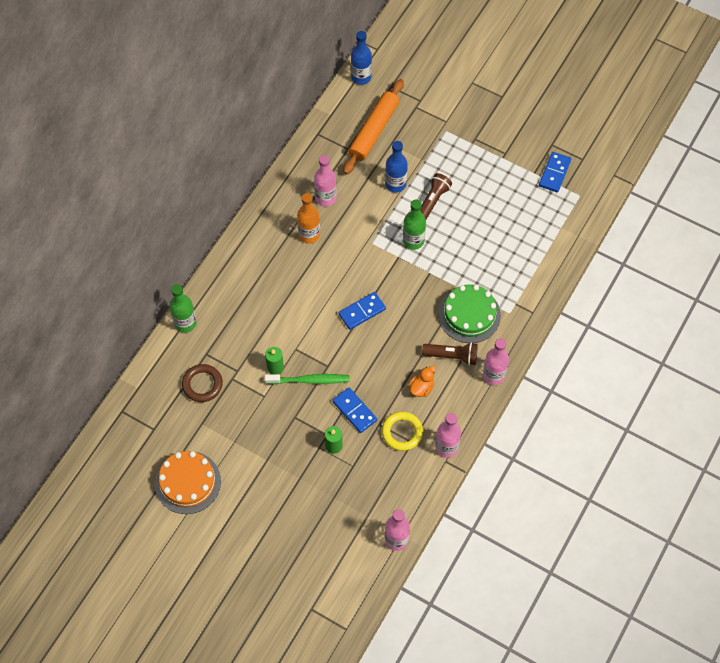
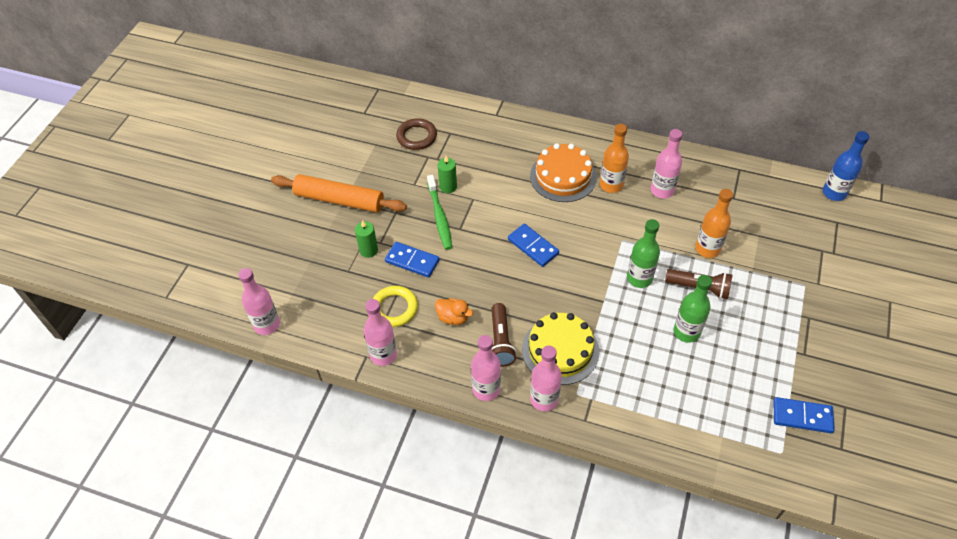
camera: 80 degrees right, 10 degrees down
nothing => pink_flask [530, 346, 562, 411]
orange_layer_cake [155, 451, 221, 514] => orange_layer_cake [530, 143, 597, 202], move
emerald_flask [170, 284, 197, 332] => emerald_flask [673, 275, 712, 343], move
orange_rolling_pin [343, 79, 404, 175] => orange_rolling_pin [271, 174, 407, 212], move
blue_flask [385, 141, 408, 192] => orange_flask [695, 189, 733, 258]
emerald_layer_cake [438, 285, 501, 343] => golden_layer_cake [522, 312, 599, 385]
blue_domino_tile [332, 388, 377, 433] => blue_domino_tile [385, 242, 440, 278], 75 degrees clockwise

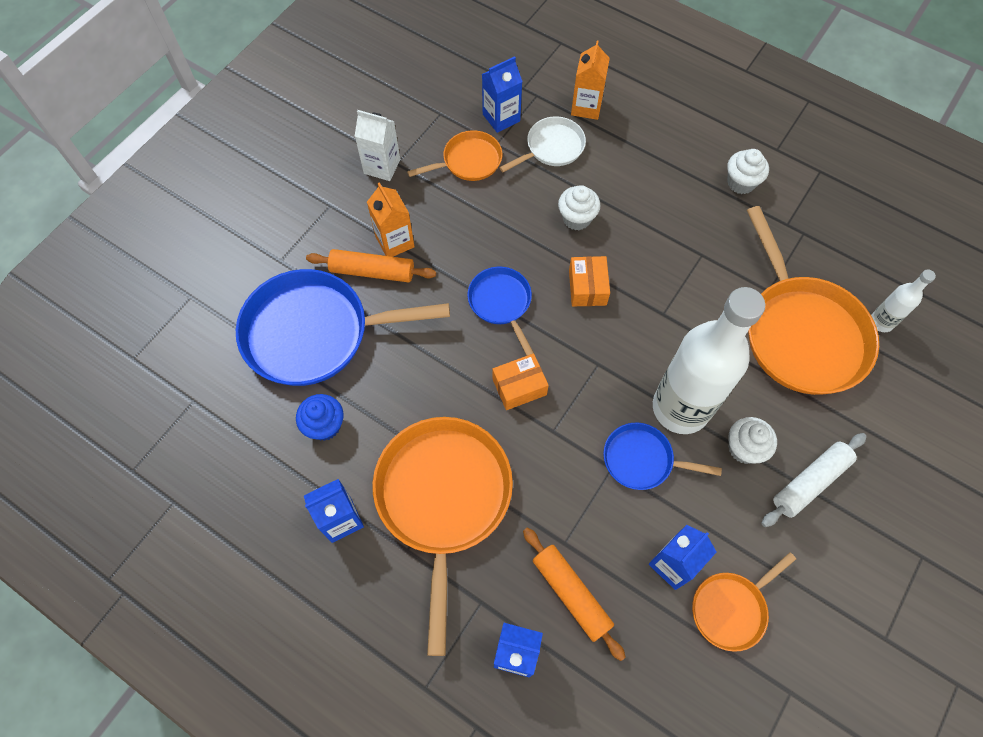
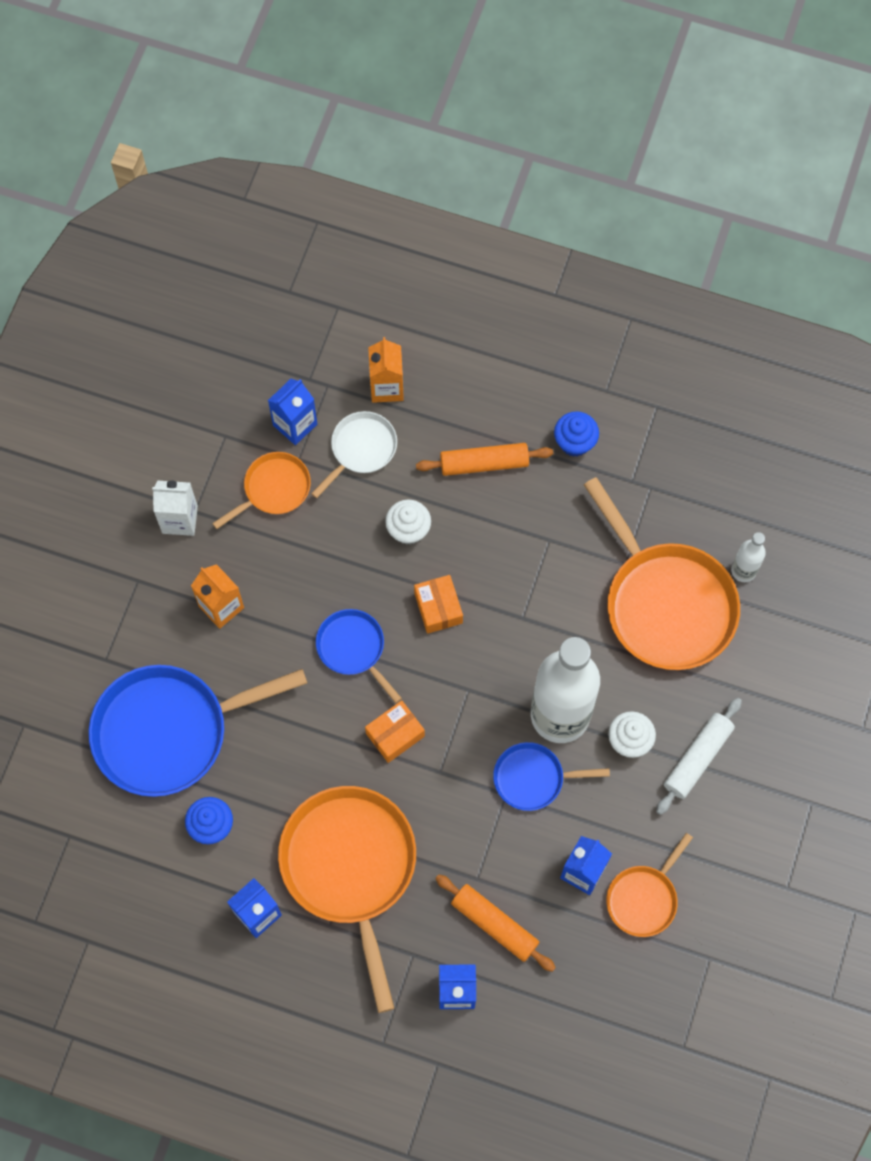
camera: 15 degrees left, 5 degrees up
orange_rolling_pin [306, 249, 436, 282] => orange_rolling_pin [416, 443, 553, 476], move
white_fairy_cake [727, 149, 769, 194] => blue_fairy_cake [554, 411, 599, 457]

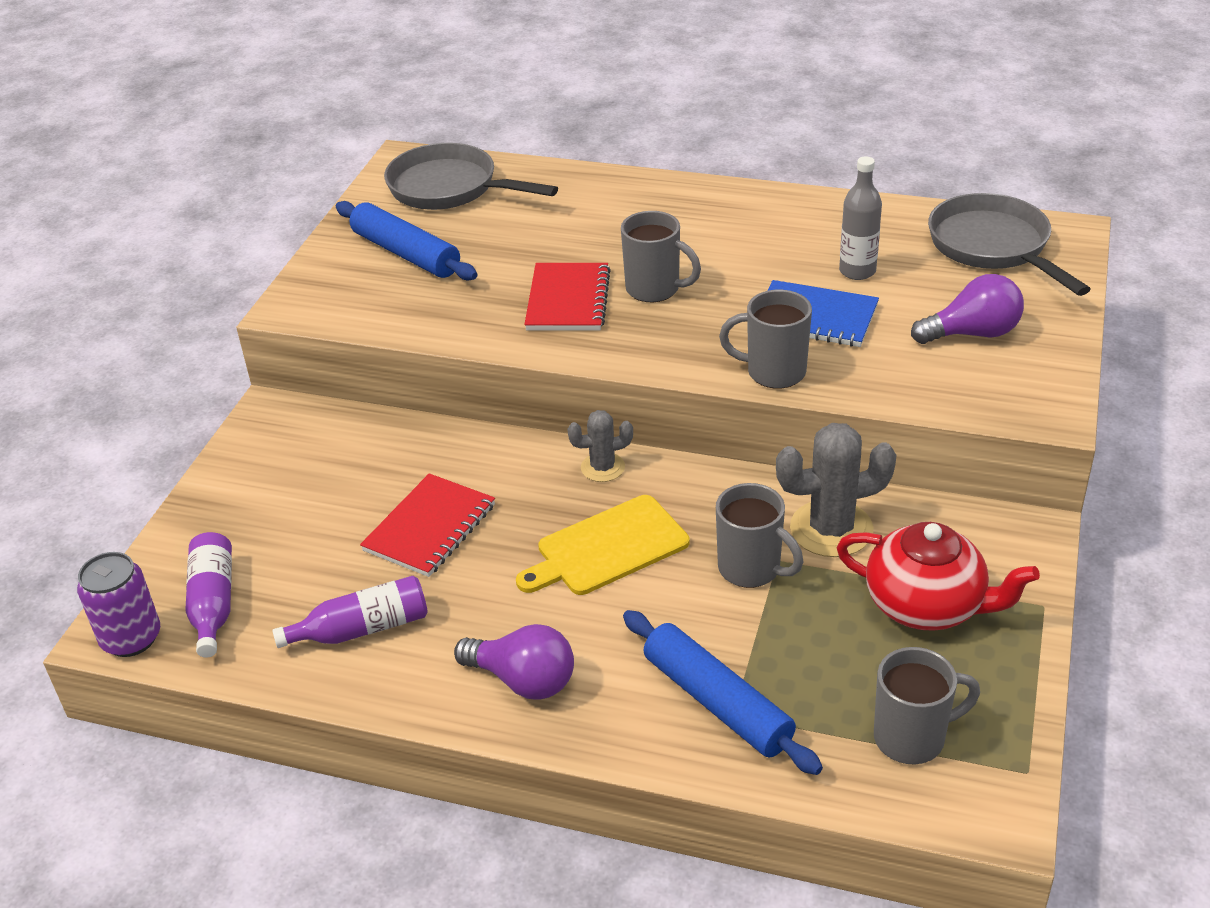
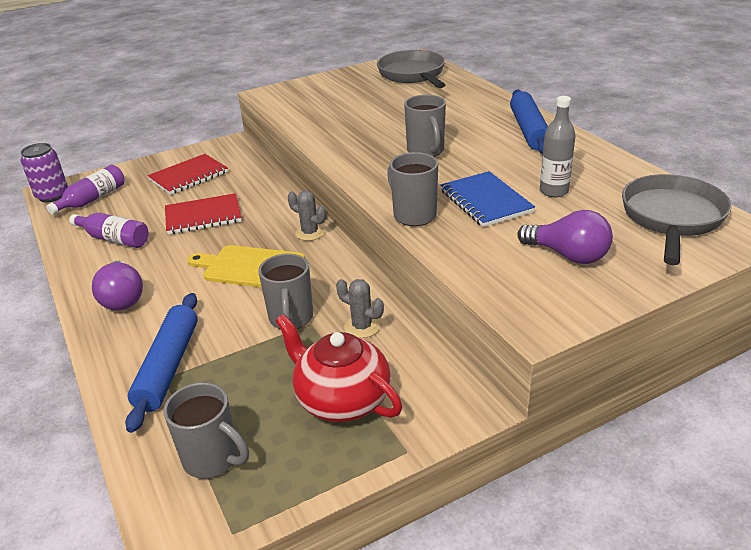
camera: 45 degrees right, 5 degrees down
blue_rolling_pin [336, 201, 477, 280] => blue_rolling_pin [510, 89, 548, 154], move
red_exercise_book [524, 263, 611, 330] => red_exercise_book [148, 154, 228, 195], move
red_tea_pot [837, 522, 1040, 631] => red_tea_pot [275, 314, 402, 422], 150 degrees clockwise
grey_saguaro_cactus [776, 423, 897, 557] => grey_saguaro_cactus [336, 279, 384, 338], x0.57

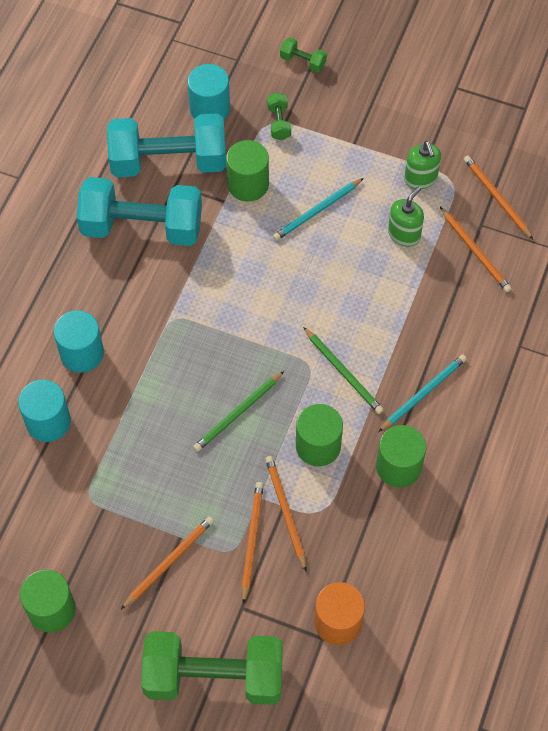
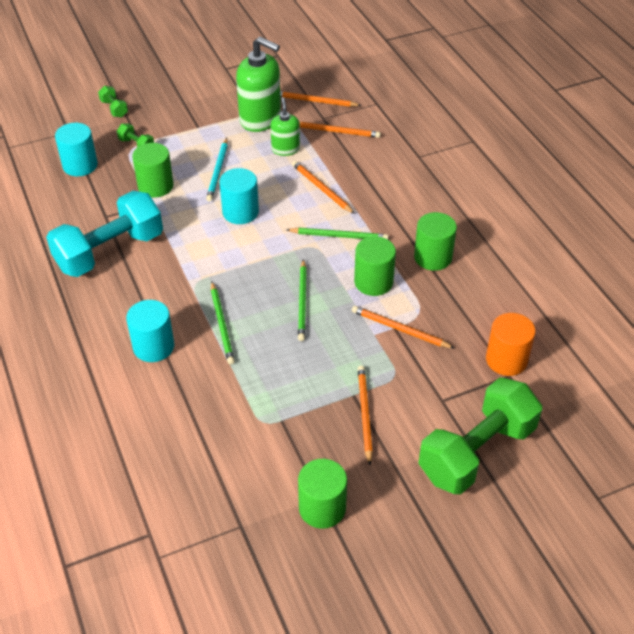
camera: 45 degrees left, 15 degrees down
aqua_dumbbell [107, 113, 226, 177] => nothing
aqua_pencil [378, 354, 467, 432] => nothing
nothing => emerald_pencil [211, 282, 235, 365]
aqua_cylinder [18, 380, 71, 442] => aqua_cylinder [219, 168, 259, 224], move
orange_pencil [241, 482, 264, 604] => orange_pencil [292, 161, 355, 214], move
emerald_dumbbell [280, 37, 327, 73] => emerald_dumbbell [98, 86, 128, 118], 75 degrees clockwise
emerald_soap_pump [404, 141, 441, 189] => emerald_soap_pump [236, 37, 281, 132], x1.78

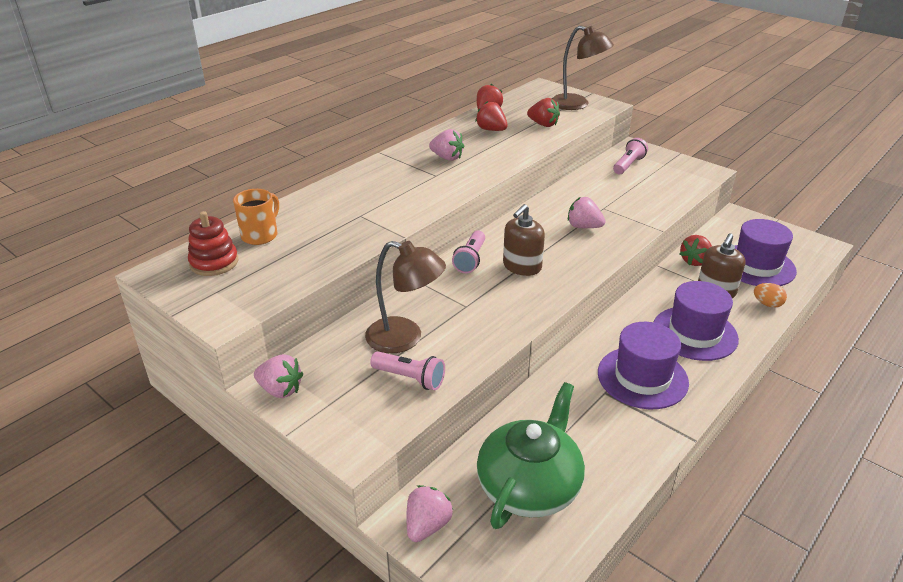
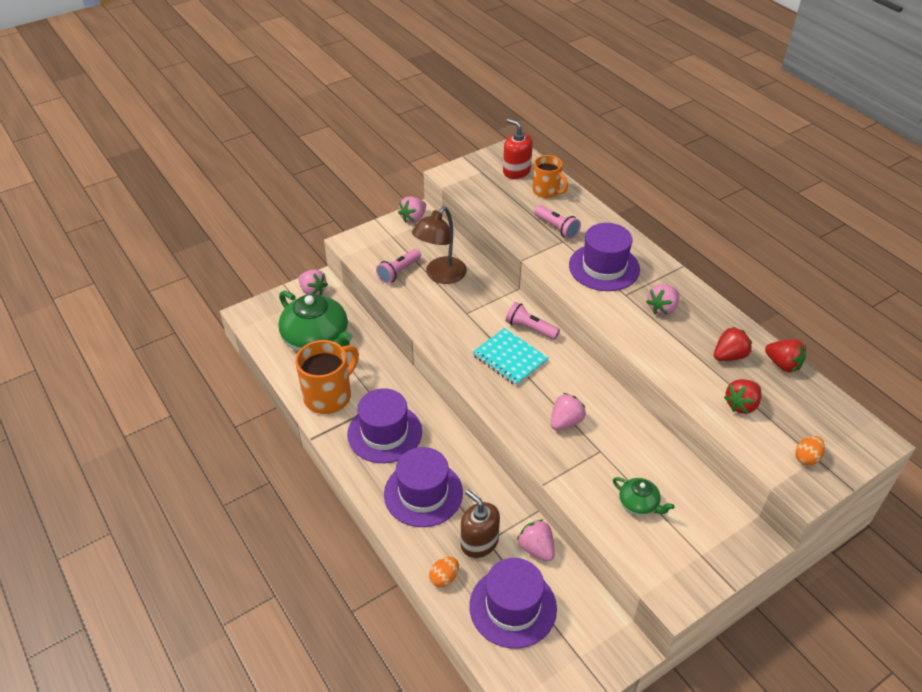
camera: 105 degrees right, 10 degrees up
nothing => orange_mug [295, 340, 359, 414]
nothing => violet_tall_hat [569, 223, 640, 291]
nothing => emerald_tea_pot [613, 477, 675, 516]
pink_flashlight [613, 138, 648, 174] => pink_flashlight [534, 205, 581, 239], move
red_stacking_toy [188, 211, 238, 276] => red_soap_pump [503, 119, 533, 179]
dark_brown_soap_pump [503, 204, 545, 276] => aqua_exercise_book [472, 328, 548, 386]
dark_brown_lamp [552, 26, 614, 110] => orange_egg [795, 436, 825, 466]
red_strawberry [679, 235, 712, 266] => pink_strawberry [517, 520, 555, 562]

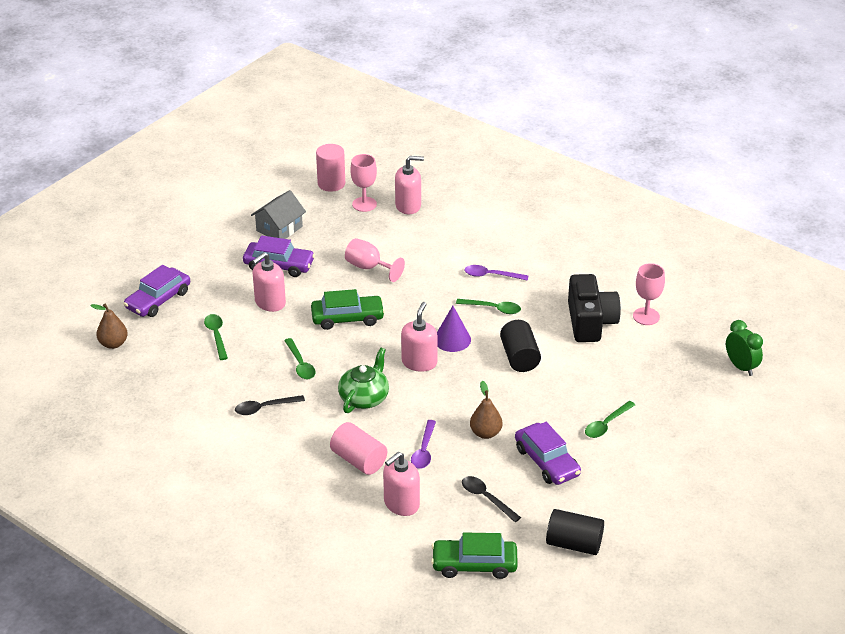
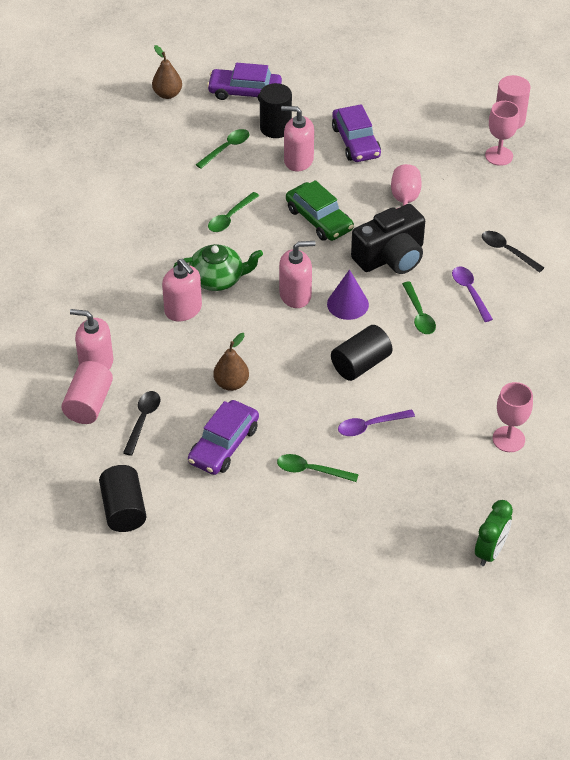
camera: 60 degrees right, 10 degrees up
grey_cottage [251, 190, 306, 239] => nothing
emerald_car [431, 532, 518, 579] => nothing
nothing => black_cylinder [260, 83, 292, 138]
black_teaspoon [235, 395, 305, 415] => black_teaspoon [482, 231, 545, 273], move
pink_cylinder [330, 422, 387, 475] => pink_cylinder [61, 361, 113, 424], move
pink_soap_pump [395, 156, 424, 214] => pink_soap_pump [162, 258, 202, 321], move
violet_teaspoon [411, 420, 436, 469] => violet_teaspoon [338, 409, 415, 436], move
black_compact_camera [568, 274, 621, 342] => black_compact_camera [351, 204, 425, 274], move

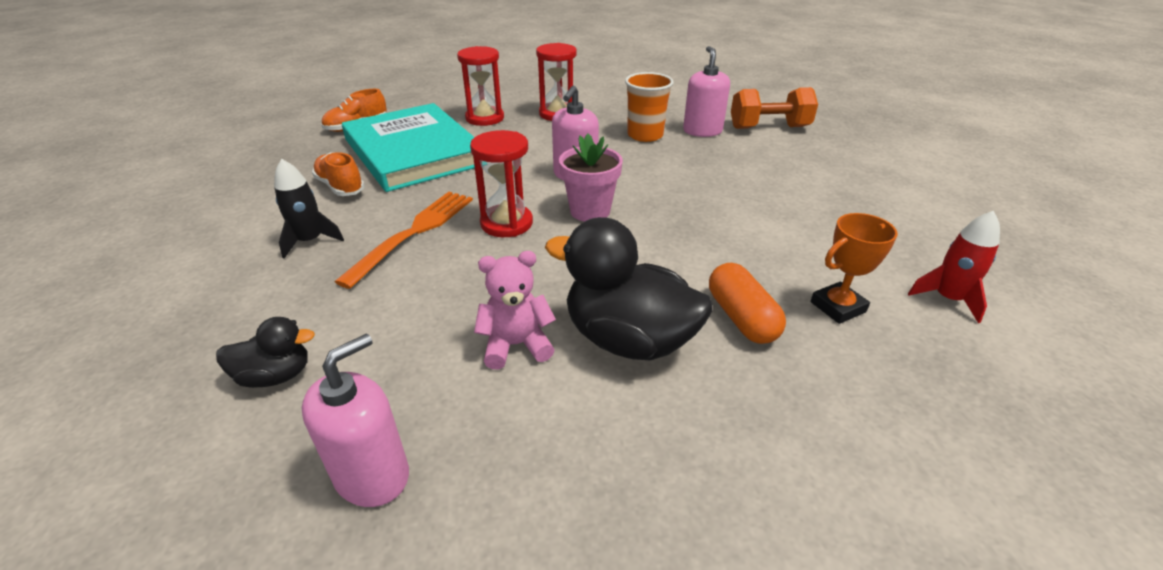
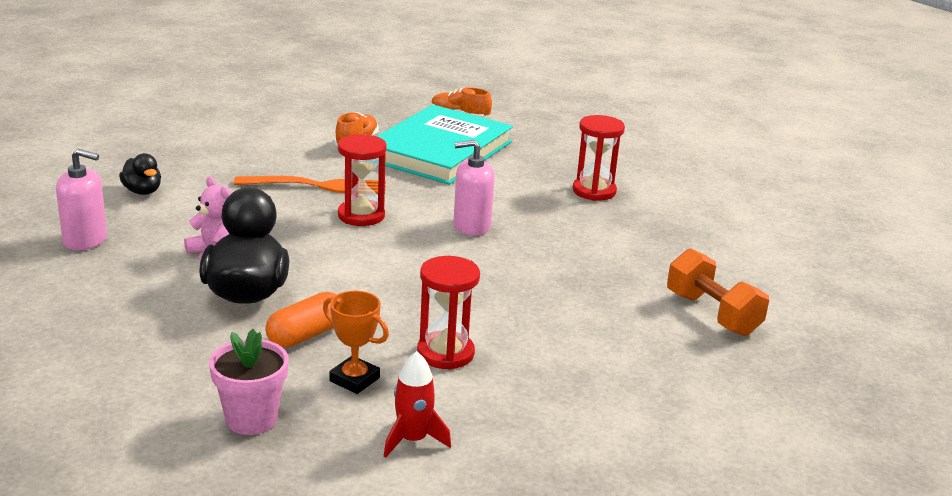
camera: 60 degrees right, 10 degrees down
black_spaceship [274, 159, 344, 258] => nothing
orange_tumbler [625, 72, 674, 142] => nothing
pink_soap_pump [683, 46, 730, 137] => nothing
red_hourglass [457, 46, 504, 126] => red_hourglass [417, 256, 480, 370], move
pink_flower_pot [559, 134, 623, 222] => pink_flower_pot [209, 329, 288, 435], move

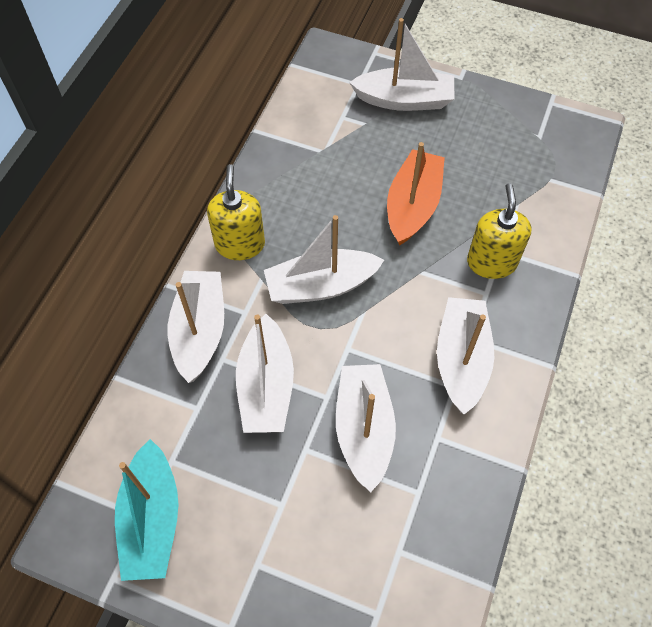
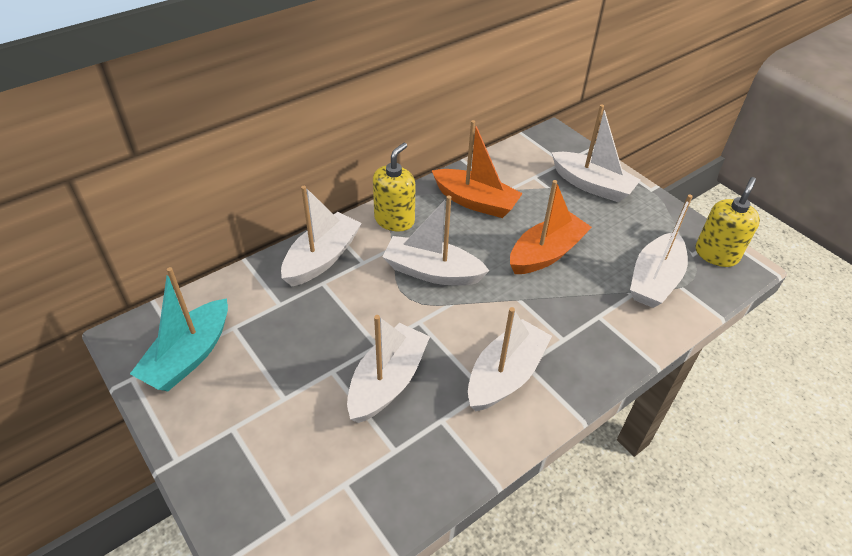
camera: 30 degrees right, 15 degrees down
nothing => orange_toy_boat [432, 120, 523, 218]
white_toy_boat [236, 314, 294, 433] => white_toy_boat [630, 194, 693, 308], move
golden_soap_pump [467, 183, 531, 279] => golden_soap_pump [695, 177, 760, 267], move

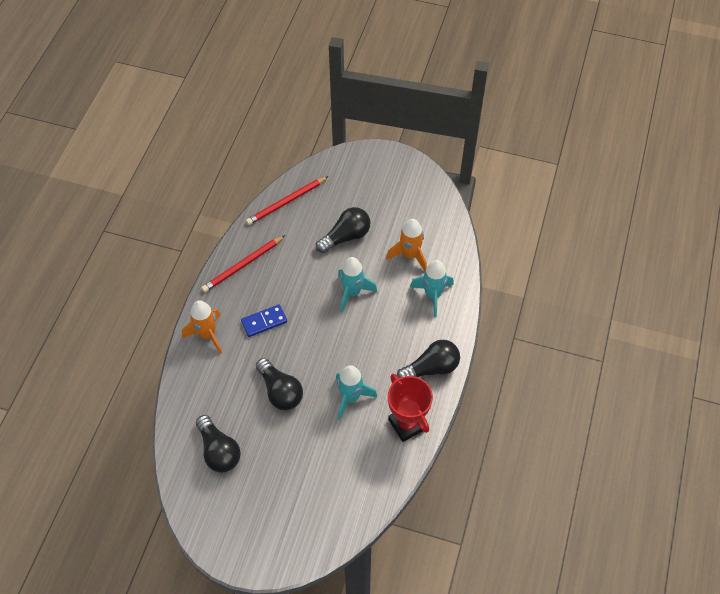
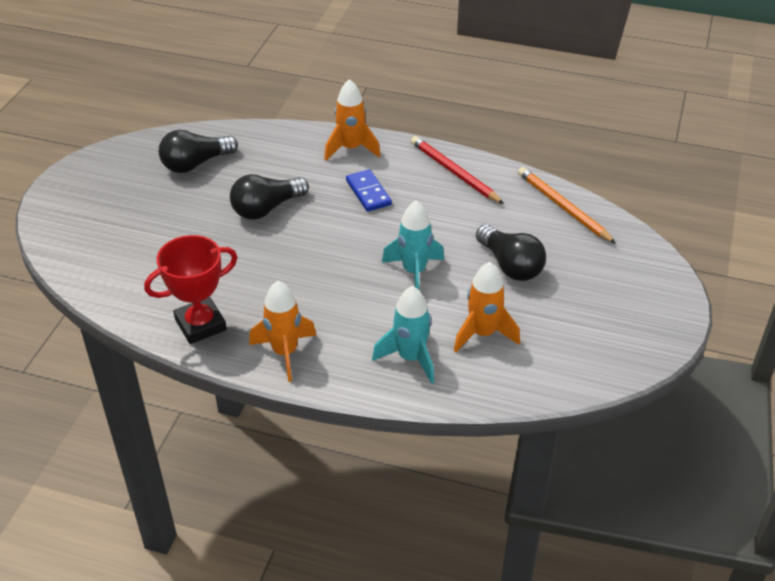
camera: 90 degrees right, 15 degrees down
aqua_spaceship [336, 365, 377, 420] => nothing
black_bulb [397, 340, 460, 378] => orange_spaceship [249, 281, 316, 382]
red_pencil [246, 176, 329, 225] => orange_pencil [518, 167, 616, 244]

